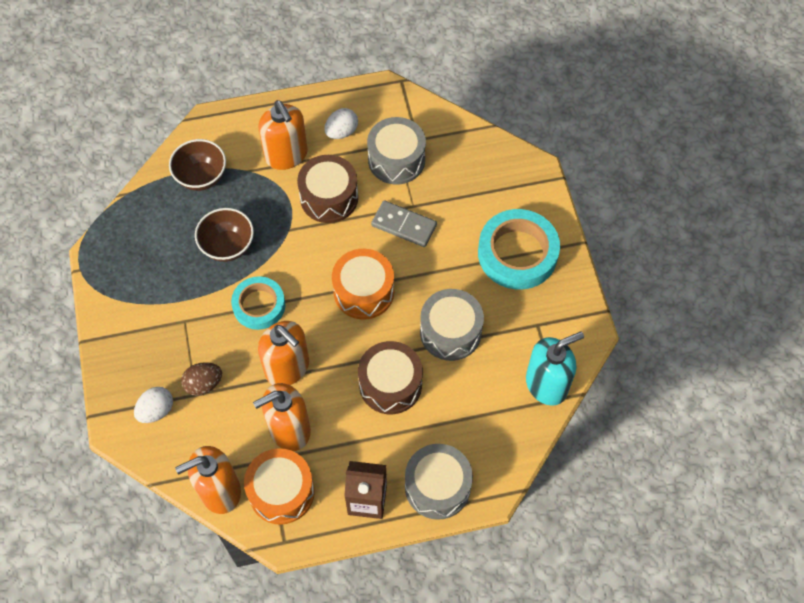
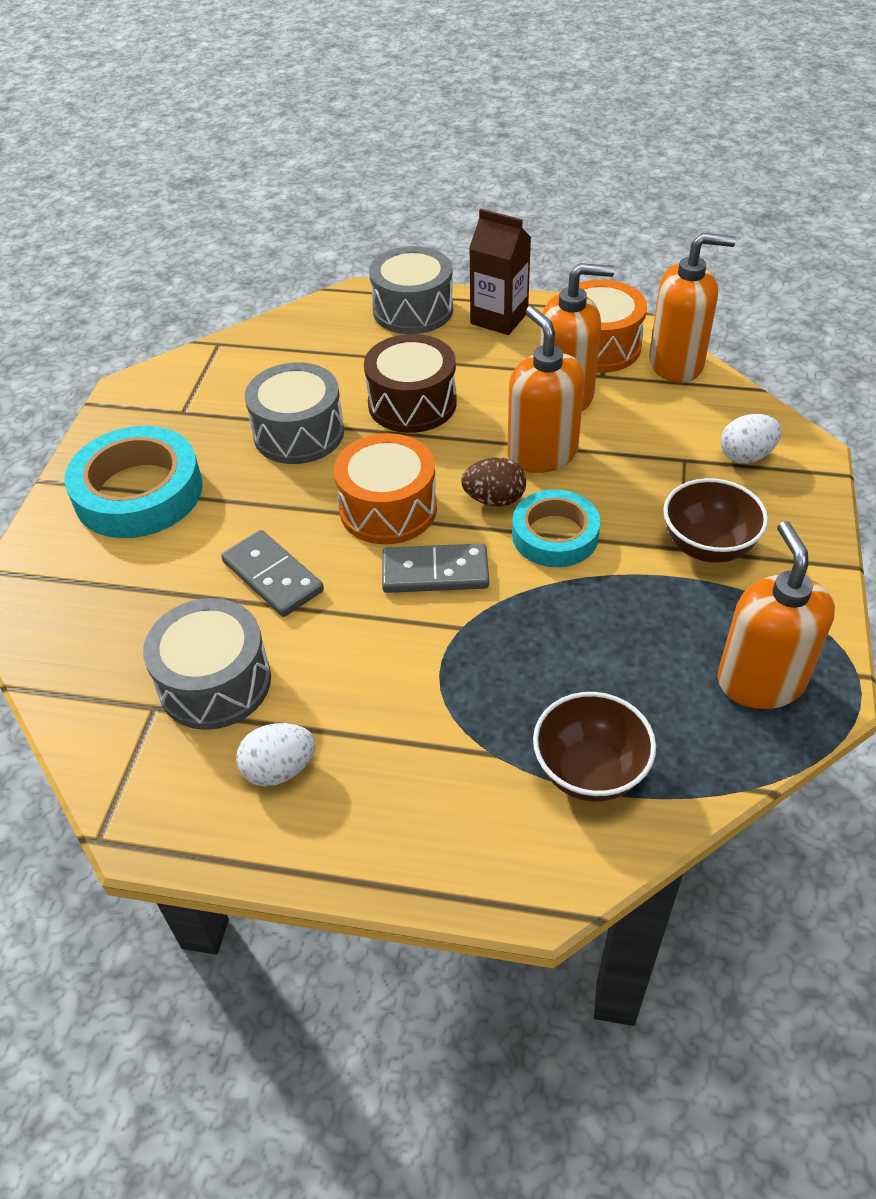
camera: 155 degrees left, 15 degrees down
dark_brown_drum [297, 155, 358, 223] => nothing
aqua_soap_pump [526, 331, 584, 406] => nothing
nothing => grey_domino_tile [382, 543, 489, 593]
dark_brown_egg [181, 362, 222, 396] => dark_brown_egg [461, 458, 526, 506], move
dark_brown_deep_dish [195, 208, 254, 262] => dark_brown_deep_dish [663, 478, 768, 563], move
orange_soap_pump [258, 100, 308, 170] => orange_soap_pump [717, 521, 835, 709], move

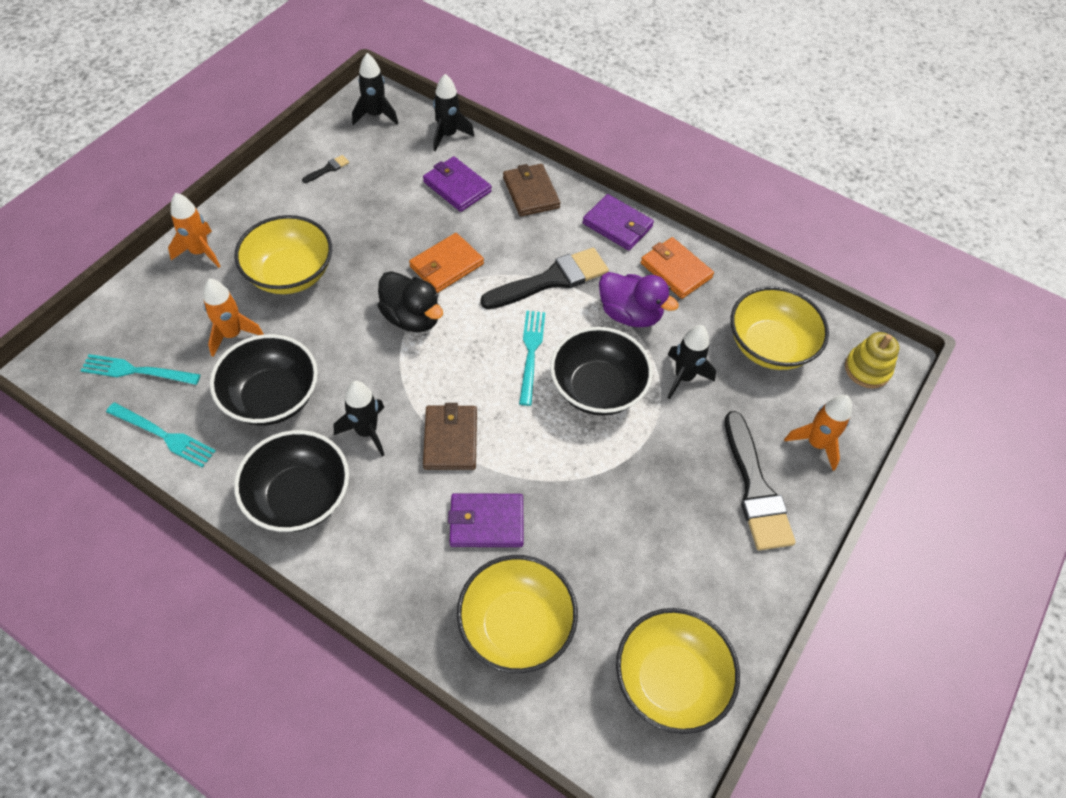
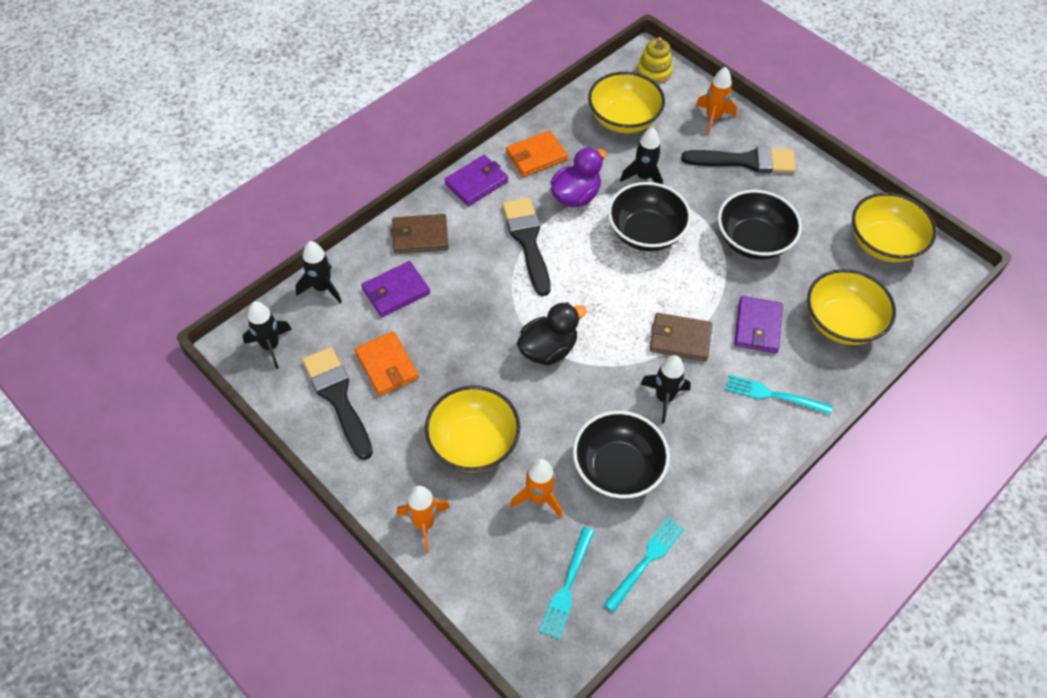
camera: 75 degrees left, 0 degrees up
black_deep_dish [234, 430, 349, 532] => black_deep_dish [718, 190, 802, 260], move
orange_wallet [409, 233, 484, 293] => orange_wallet [355, 331, 419, 396], move
aqua_table_fork [519, 311, 545, 406] => aqua_table_fork [725, 374, 832, 415], move
black_paint_brush [302, 155, 349, 183] => black_paint_brush [302, 347, 373, 460], x2.44

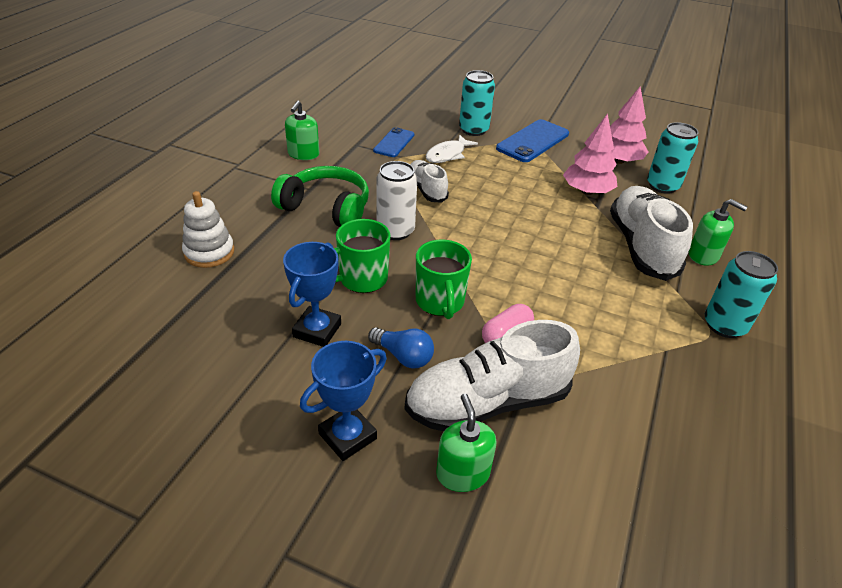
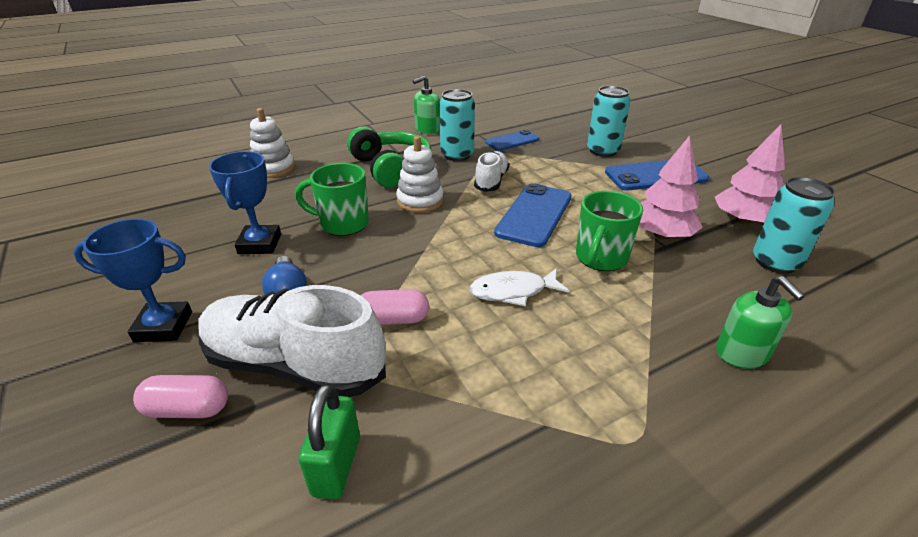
camera: 40 degrees right, 5 degrees down
white_shoe [610, 186, 693, 281] => nothing
nothing => emerald_padlock [299, 383, 360, 500]
nothing => blue_smartphone [494, 183, 572, 247]
emerald_mug [416, 240, 472, 319] => emerald_mug [576, 191, 643, 271], move
white_toy_fish [426, 135, 478, 163] => white_toy_fish [469, 268, 570, 306], move
aqua_soda_can [705, 251, 778, 338] => aqua_soda_can [439, 89, 475, 161], move
white_soda_can [376, 161, 417, 240] => white_stacking_toy [396, 136, 443, 213]
emerald_soap_pump [436, 394, 497, 492] => pink_pill_shape [133, 375, 228, 418]
blue_trophy [283, 242, 341, 347] => blue_trophy [209, 151, 281, 254], 60 degrees counterclockwise

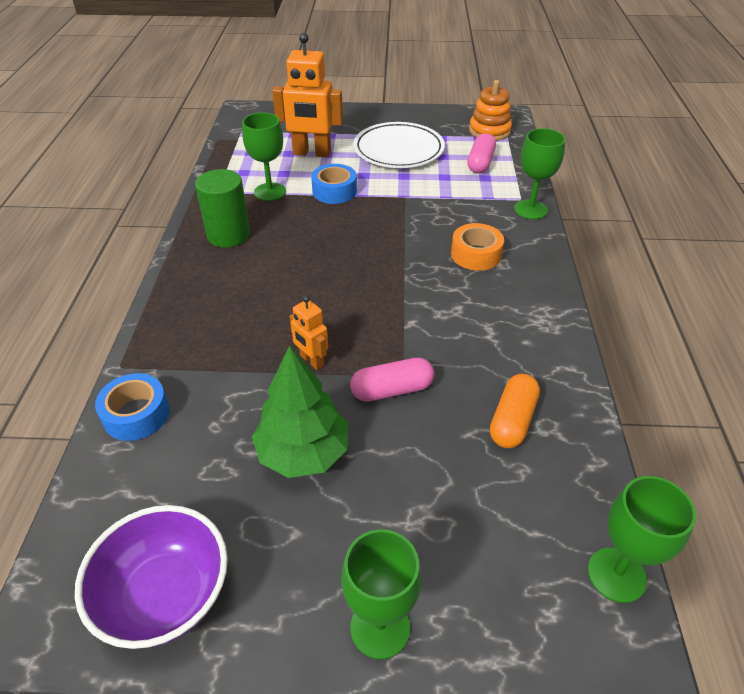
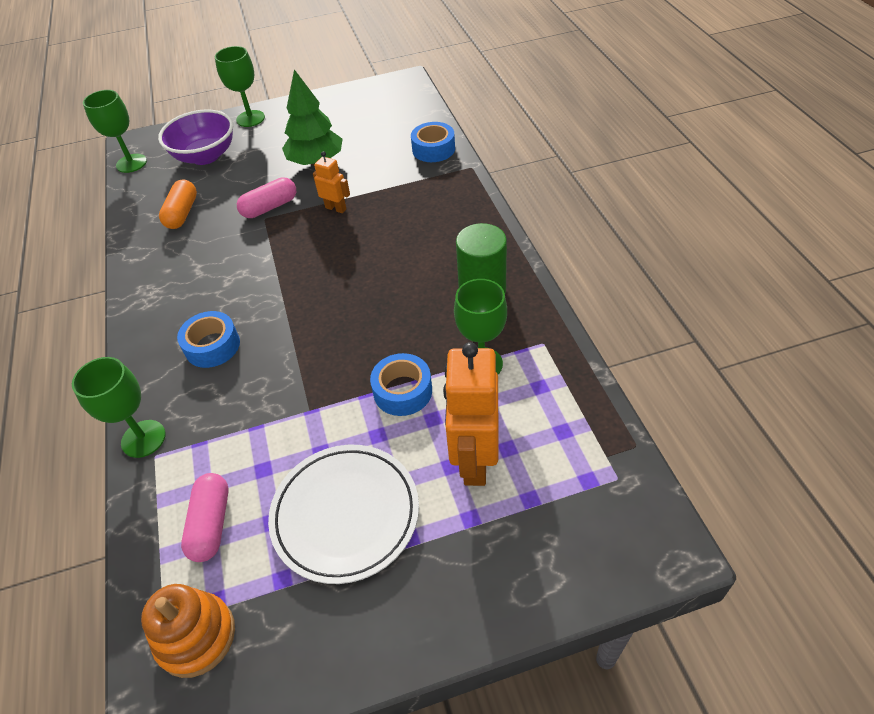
camera: 165 degrees right, 5 degrees up
violet_deep_dish [75, 505, 228, 649] => violet_deep_dish [158, 109, 233, 165], move
orange_roll_of_tape [451, 223, 504, 271] => blue_roll_of_tape [177, 311, 240, 368]
orange_toy_robot [272, 33, 343, 157] => orange_toy_robot [443, 342, 498, 486], 75 degrees counterclockwise

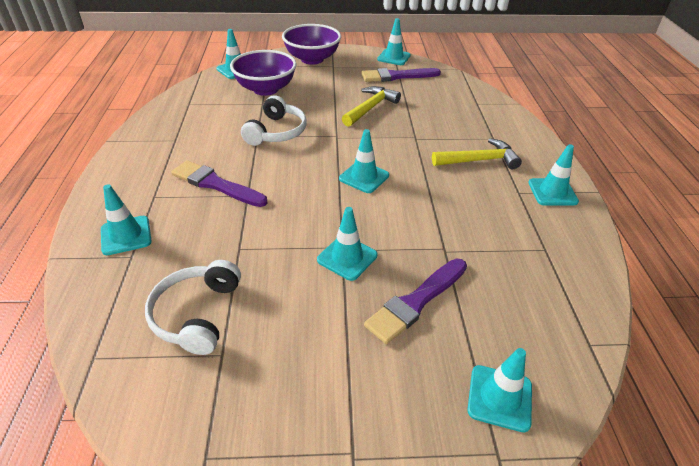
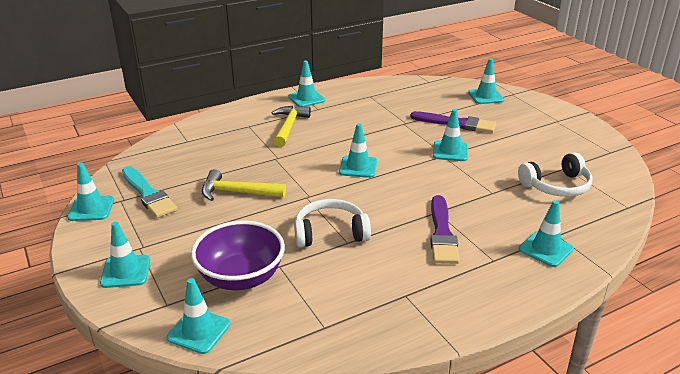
camera: 115 degrees left, 10 degrees down
violet_deep_dish [282, 24, 341, 65] => aqua_safety_cone [100, 222, 150, 288]
violet_paint_brush [361, 68, 441, 82] => aqua_paint_brush [122, 166, 177, 218]
golden_carpenter's_hammer [432, 138, 522, 169] => golden_carpenter's_hammer [271, 106, 311, 147], 45 degrees clockwise

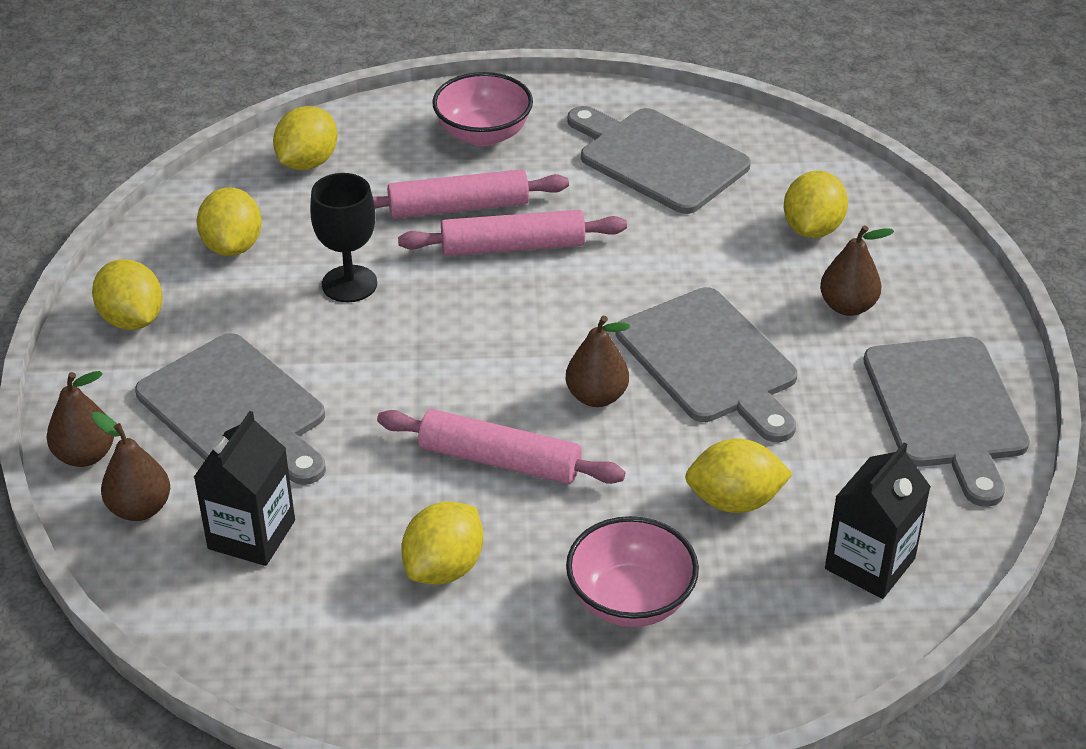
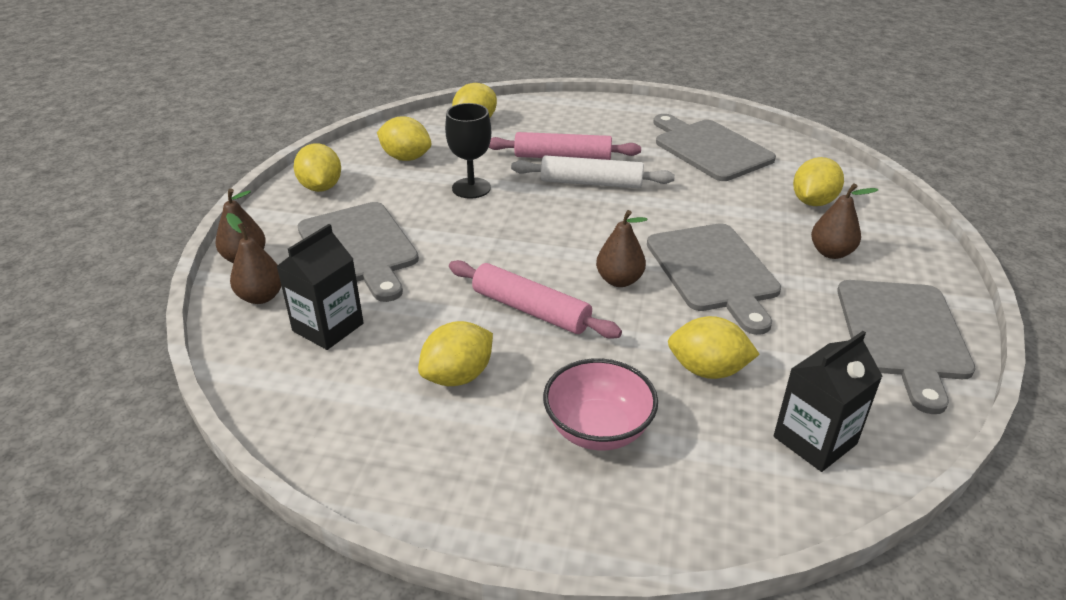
camera: 15 degrees right, 5 degrees down
pink_deep_dish [432, 72, 533, 146] => nothing
pink_rolling_pin [398, 210, 627, 256] => white_rolling_pin [511, 155, 675, 188]
golden_citrus_fruit [196, 187, 262, 256] => golden_citrus_fruit [377, 117, 431, 161], 75 degrees counterclockwise

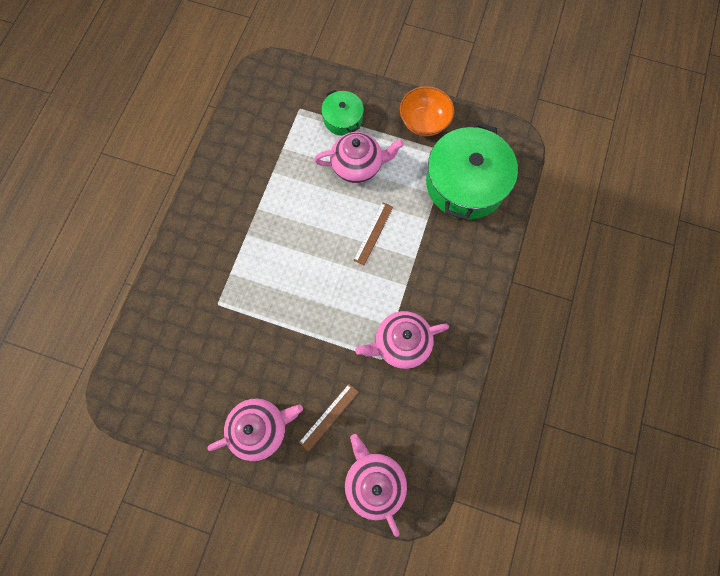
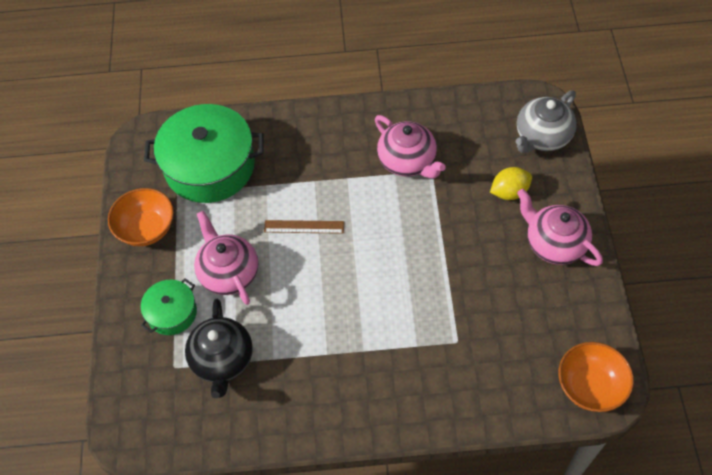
camera: 110 degrees left, 15 degrees down
nothing => black_tea_pot [185, 299, 253, 398]
nothing => orange_deep_dish [558, 342, 634, 412]
dark_brown_ruler [299, 384, 359, 452] => golden_citrus_fruit [490, 167, 532, 200]
pink_tea_pot [345, 434, 407, 537] => grey_tea_pot [516, 90, 577, 153]

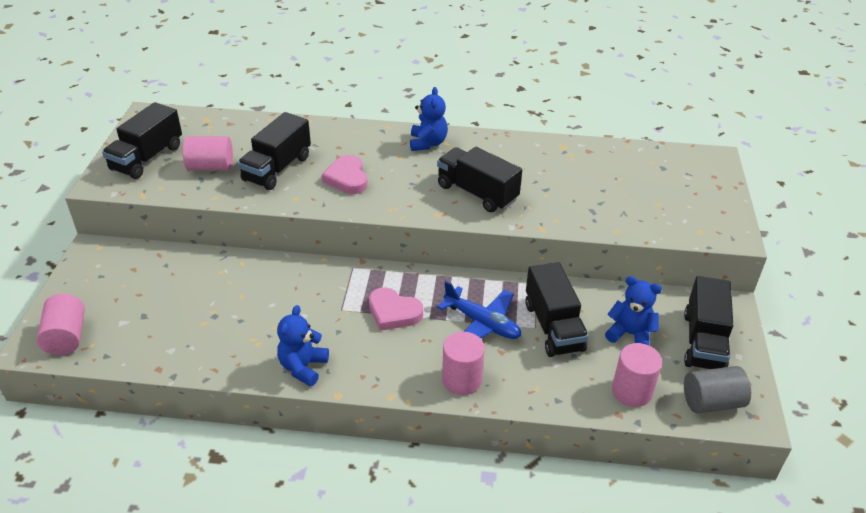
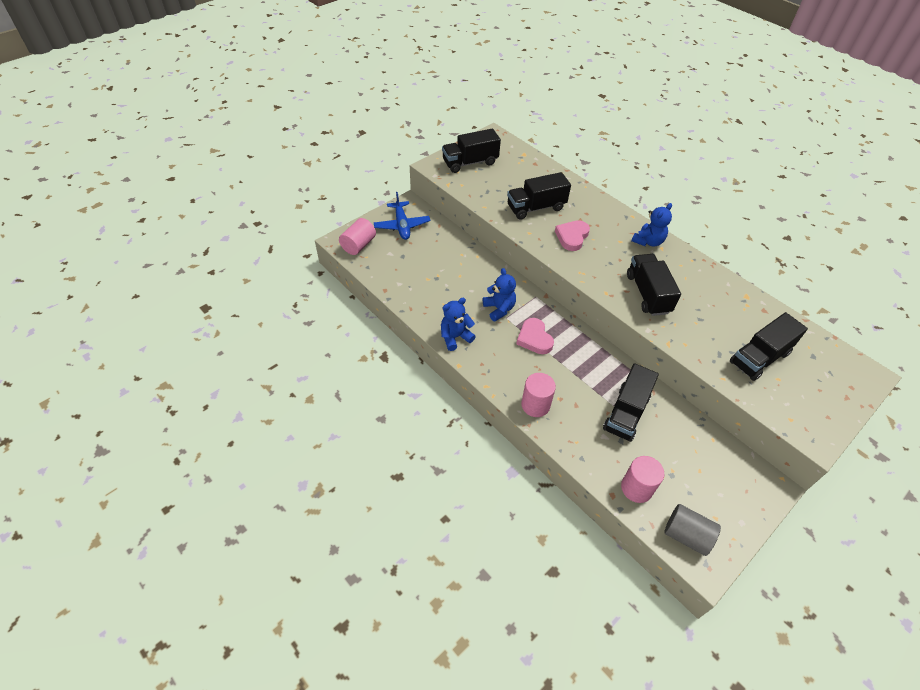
camera: 40 degrees right, 10 degrees up
pink_cylinder [183, 136, 233, 170] => nothing
blue_aeroplane [437, 281, 521, 339] => blue_aeroplane [374, 192, 431, 240], move
blue_stuffed_bear [605, 276, 662, 346] => blue_stuffed_bear [483, 268, 516, 321], move
black_lorry [684, 276, 733, 369] => black_lorry [730, 312, 808, 381], move

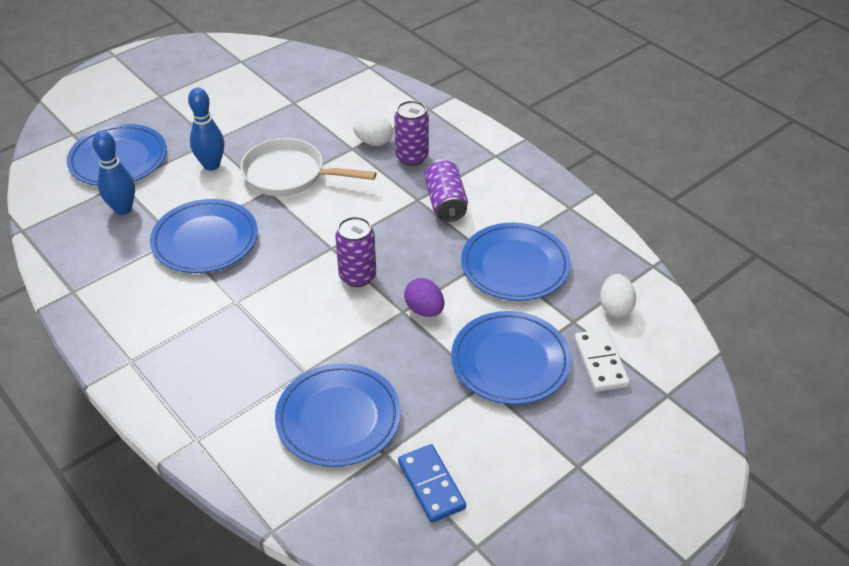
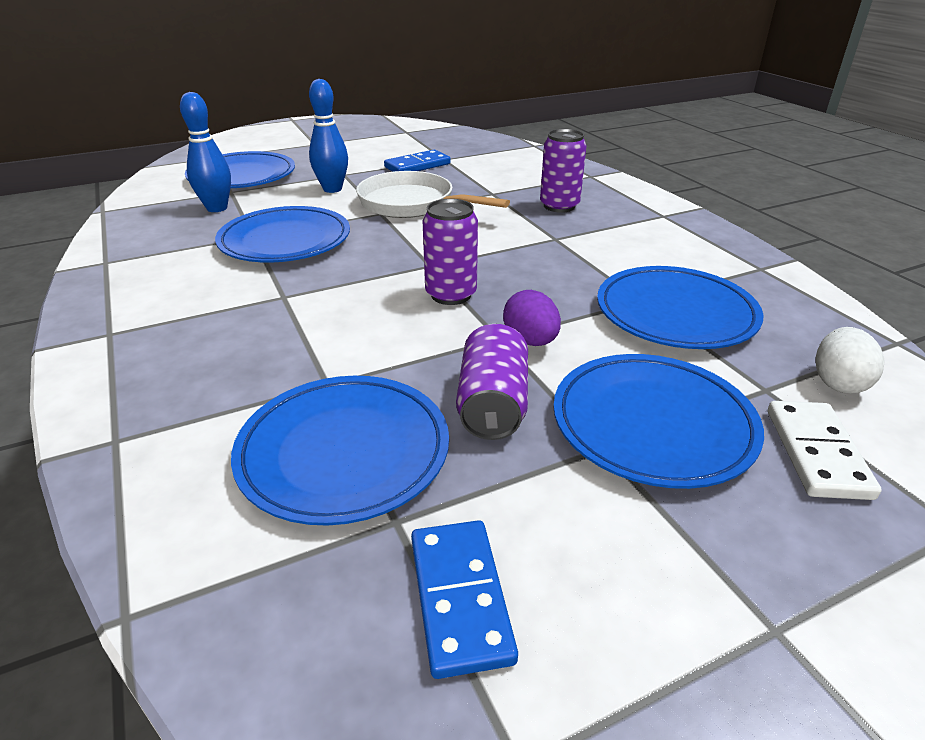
camera: 15 degrees right, 10 degrees down
white_egg [353, 115, 393, 146] => nothing
nothing => blue_domino_tile [384, 150, 451, 172]
violet_soda_can [424, 160, 468, 222] => violet_soda_can [456, 324, 528, 440], move

